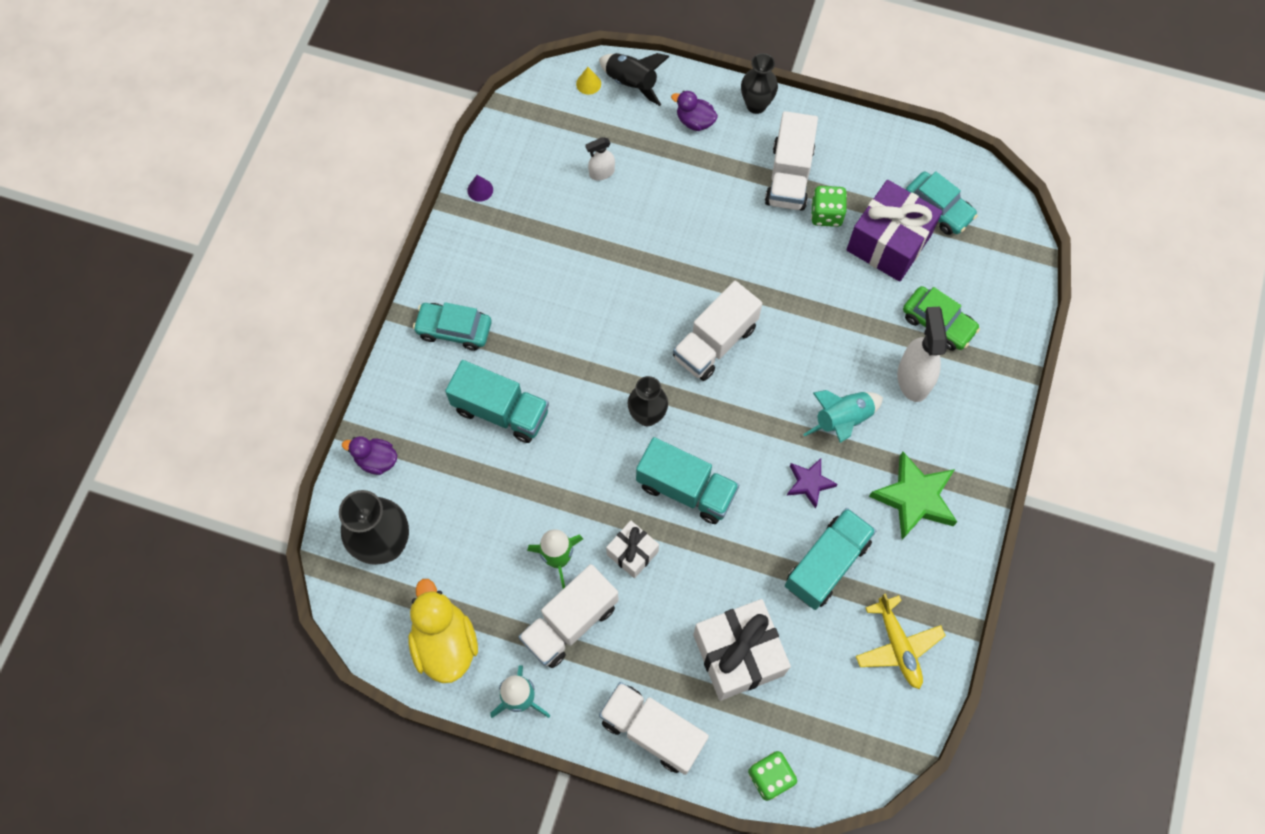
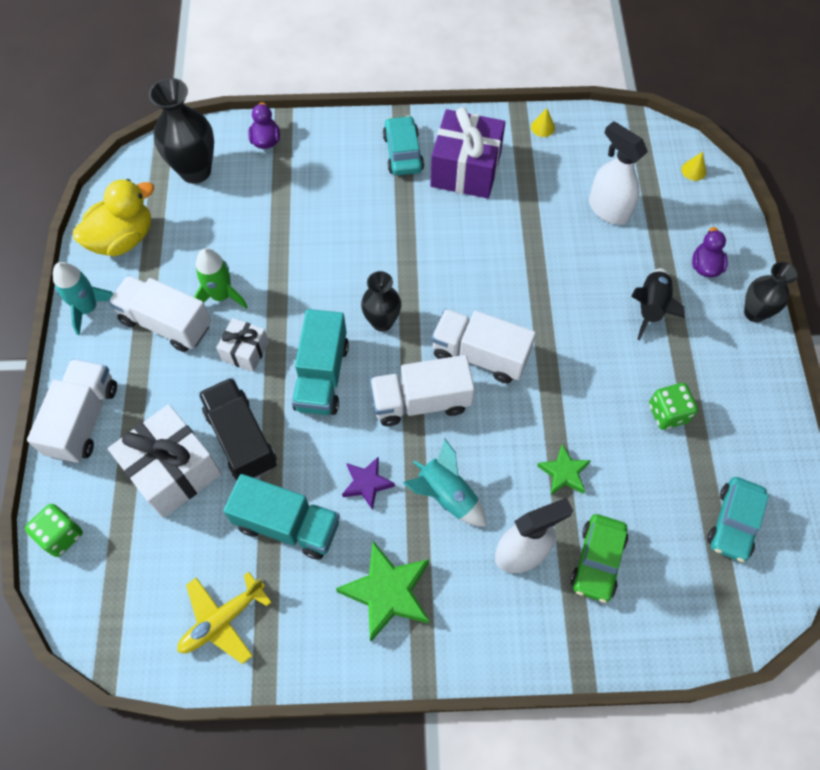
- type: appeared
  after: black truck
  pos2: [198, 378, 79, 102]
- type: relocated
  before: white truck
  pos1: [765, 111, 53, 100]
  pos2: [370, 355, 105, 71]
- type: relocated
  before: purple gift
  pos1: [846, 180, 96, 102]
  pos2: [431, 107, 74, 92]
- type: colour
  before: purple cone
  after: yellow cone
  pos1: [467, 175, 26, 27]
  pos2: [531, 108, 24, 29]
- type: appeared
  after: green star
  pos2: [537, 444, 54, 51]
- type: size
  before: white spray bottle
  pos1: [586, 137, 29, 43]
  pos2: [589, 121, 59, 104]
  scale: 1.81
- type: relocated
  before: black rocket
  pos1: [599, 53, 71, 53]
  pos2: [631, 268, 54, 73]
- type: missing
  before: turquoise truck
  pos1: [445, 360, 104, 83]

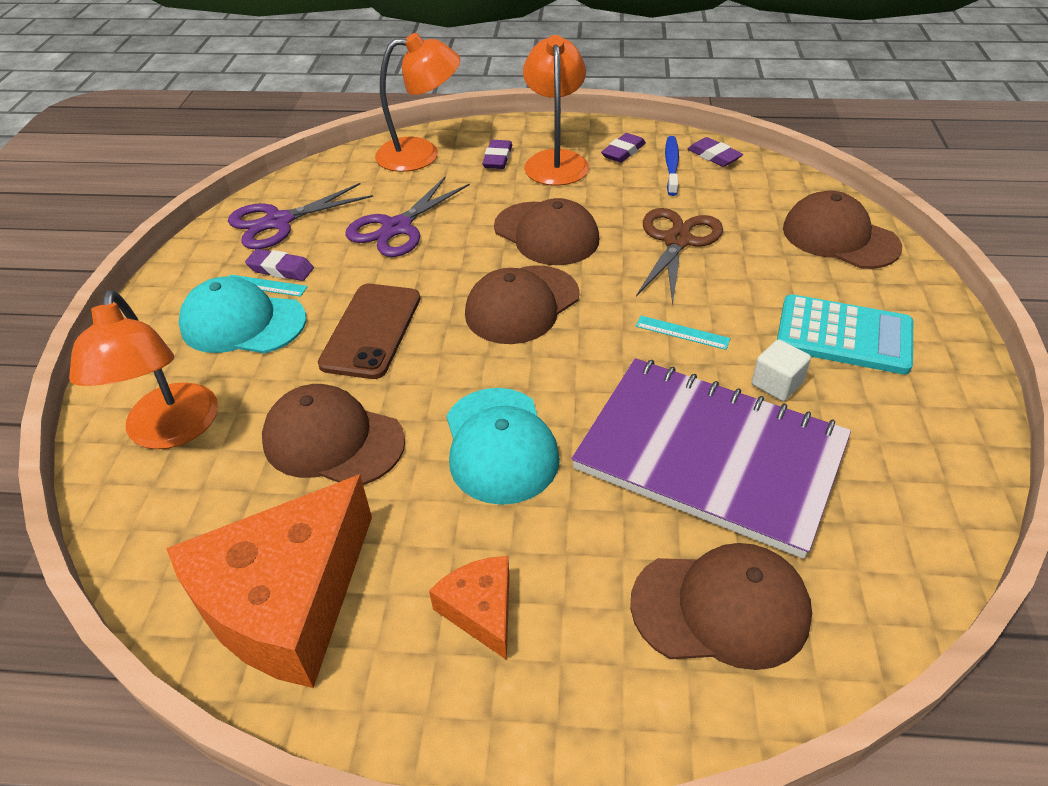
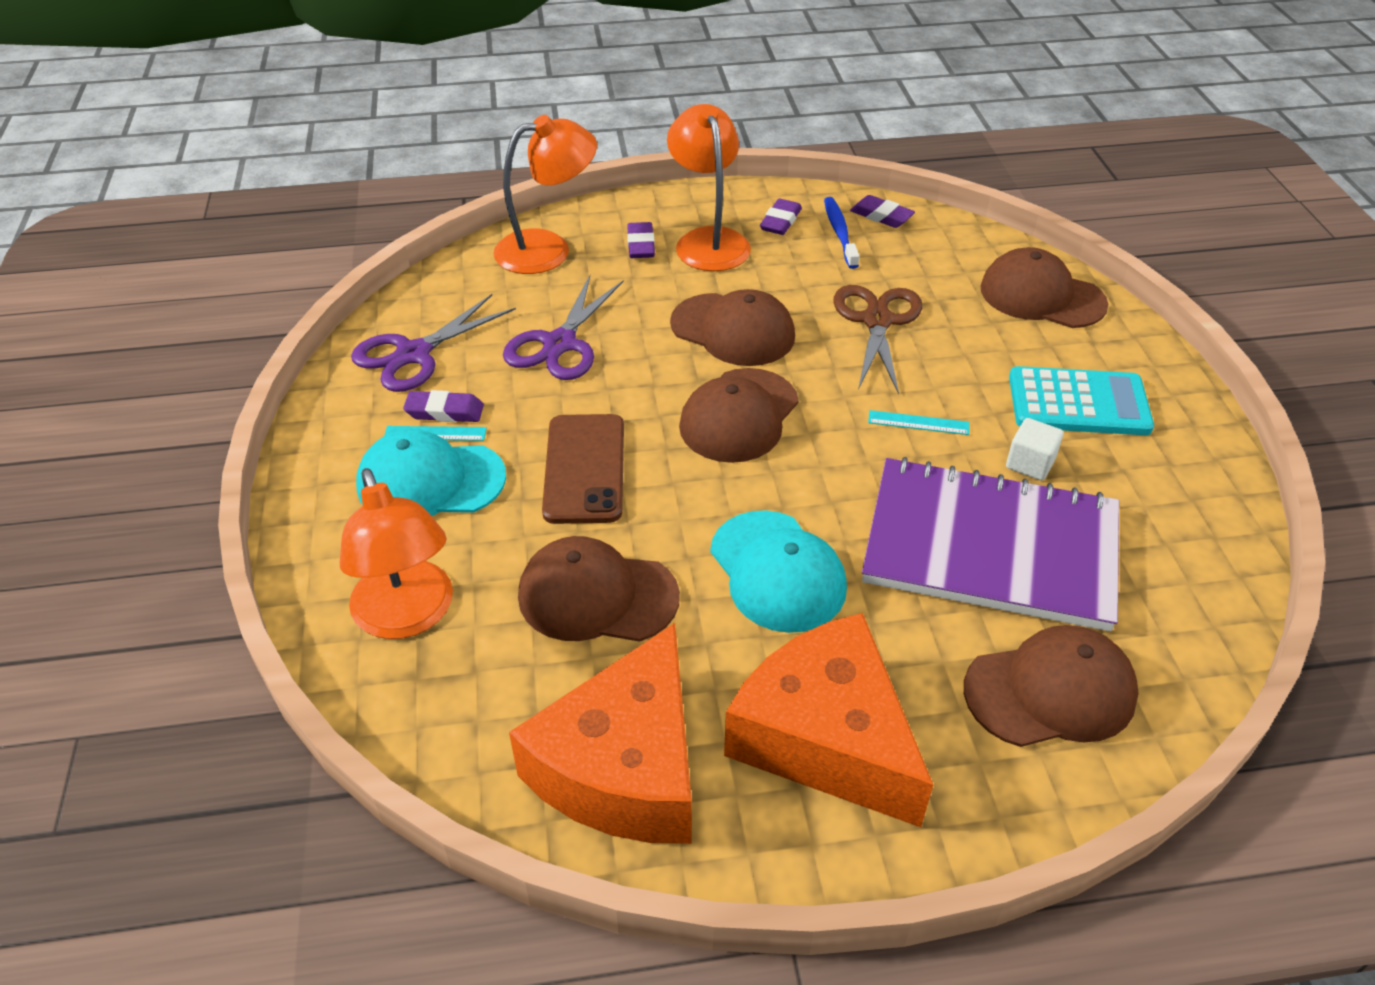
- type: size
  before: orange cheese
  pos1: [429, 556, 81, 104]
  pos2: [724, 613, 209, 214]
  scale: 2.11

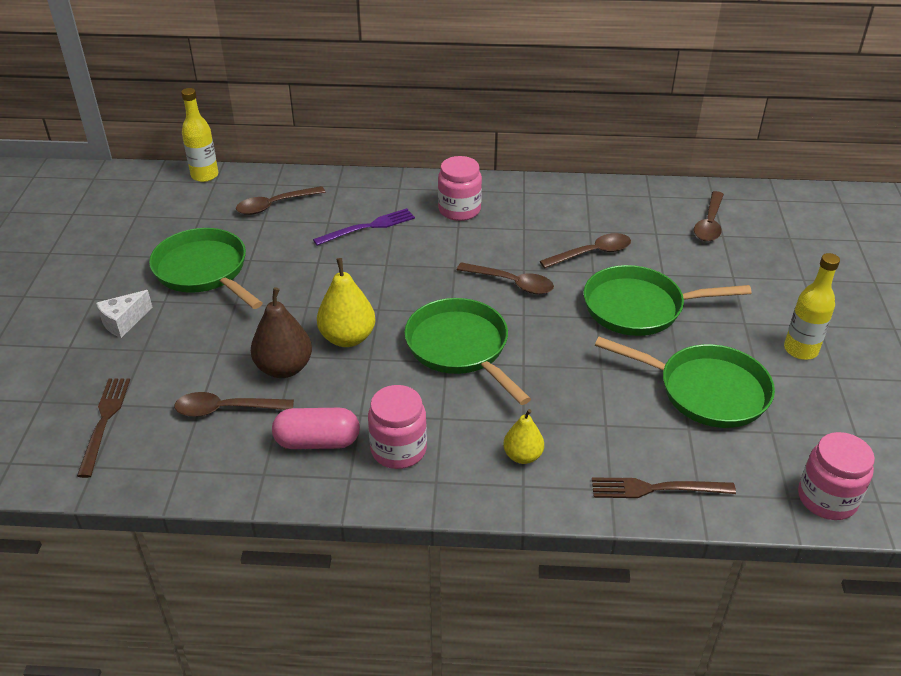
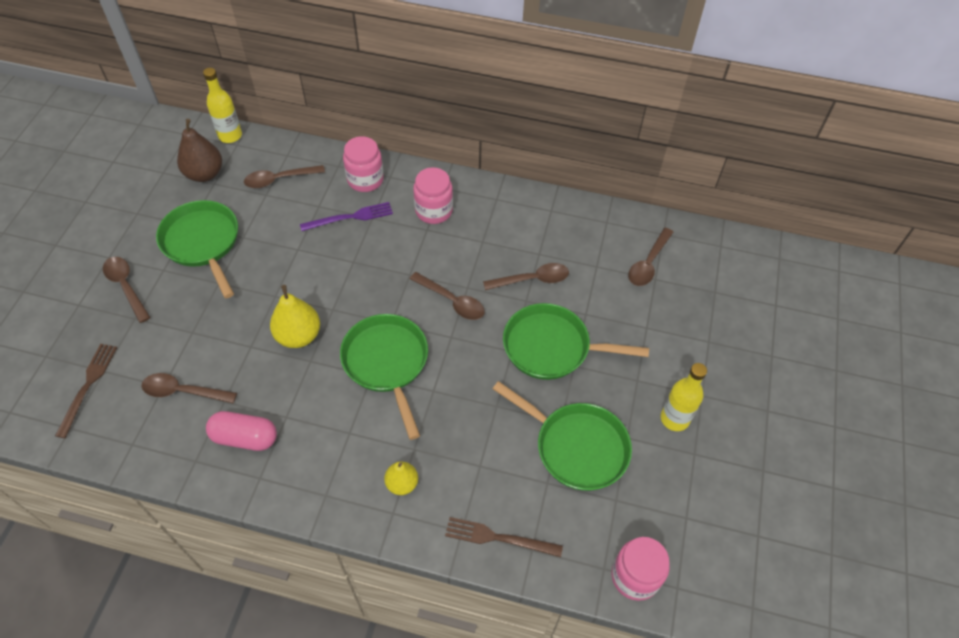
- type: exchanged
  before: white cheese
  after: brown spoon
  pos1: [96, 290, 57, 48]
  pos2: [103, 257, 48, 66]
- type: relocated
  before: brown pear
  pos1: [251, 287, 61, 91]
  pos2: [177, 119, 45, 63]
- type: relocated
  before: pink jar
  pos1: [368, 385, 59, 84]
  pos2: [343, 136, 41, 56]

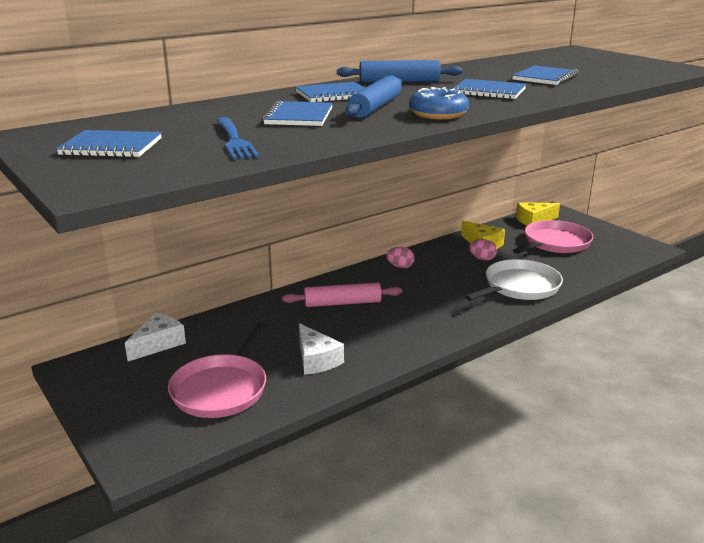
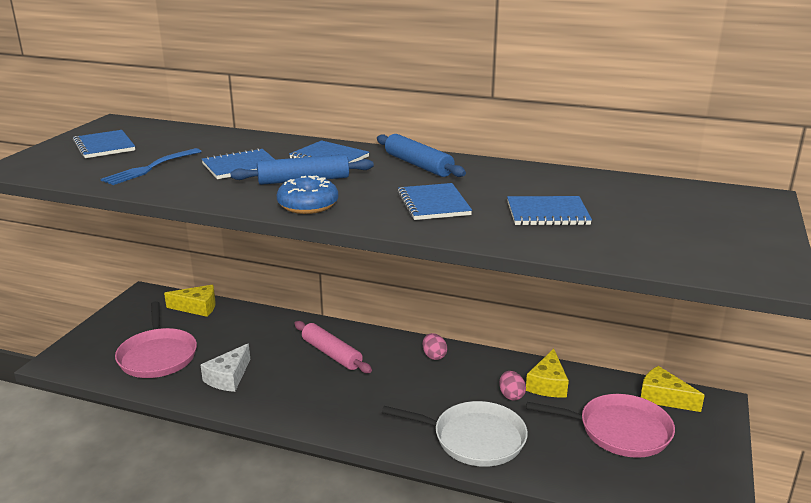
- type: spun
  before: pink pan
  pos1: [168, 322, 99, 96]
  pos2: [115, 301, 82, 77]
  turn: -90
- type: colour
  before: white cheese
  after: yellow cheese
  pos1: [125, 313, 61, 48]
  pos2: [164, 285, 52, 32]

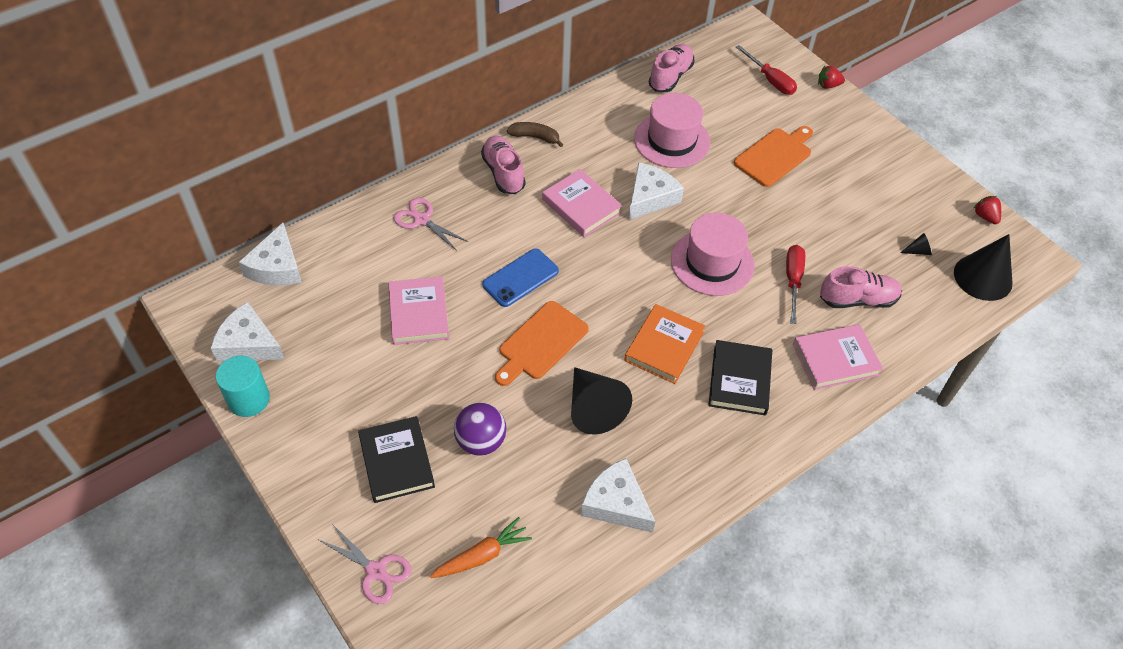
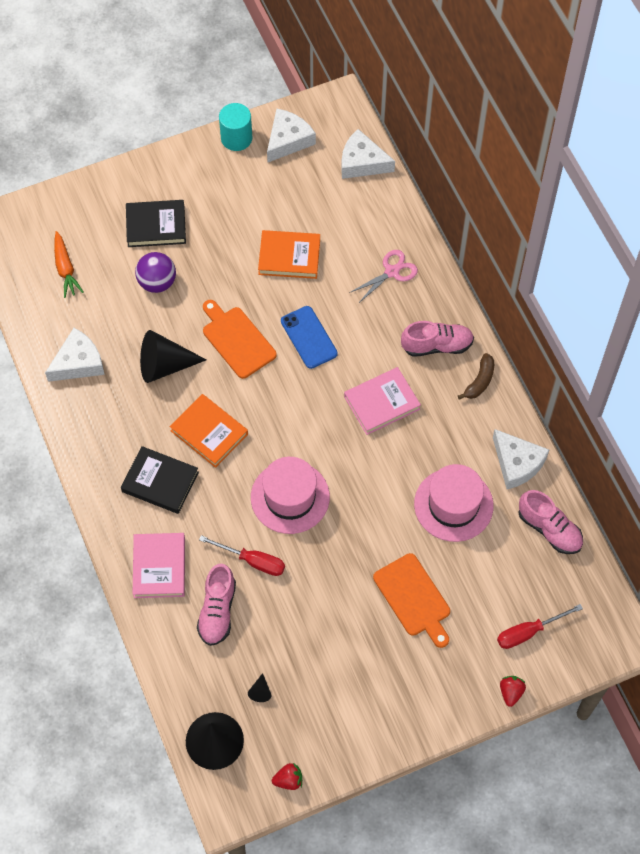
- type: colour
  before: pink book
  after: orange book
  pos1: [388, 276, 61, 69]
  pos2: [258, 230, 62, 49]
- type: relocated
  before: white cheese
  pos1: [628, 162, 56, 58]
  pos2: [493, 429, 56, 60]
- type: missing
  before: pink scissors
  pos1: [319, 524, 93, 80]

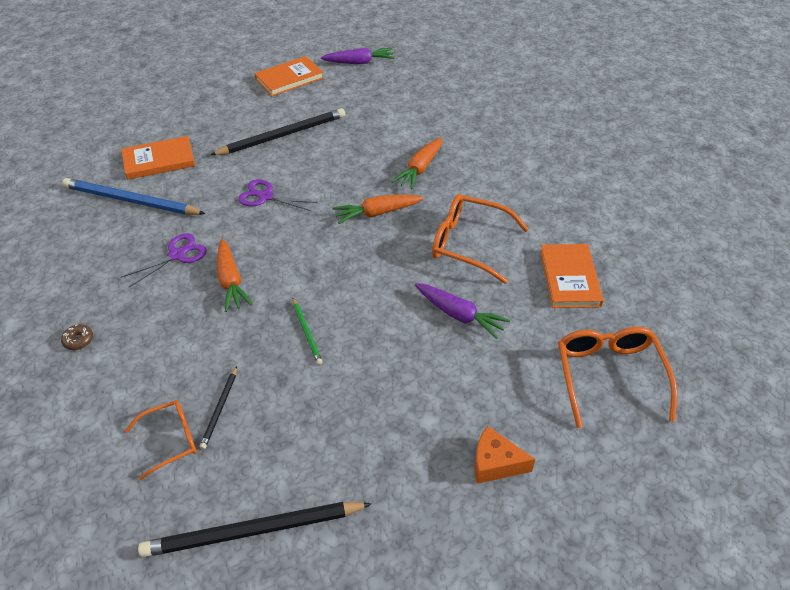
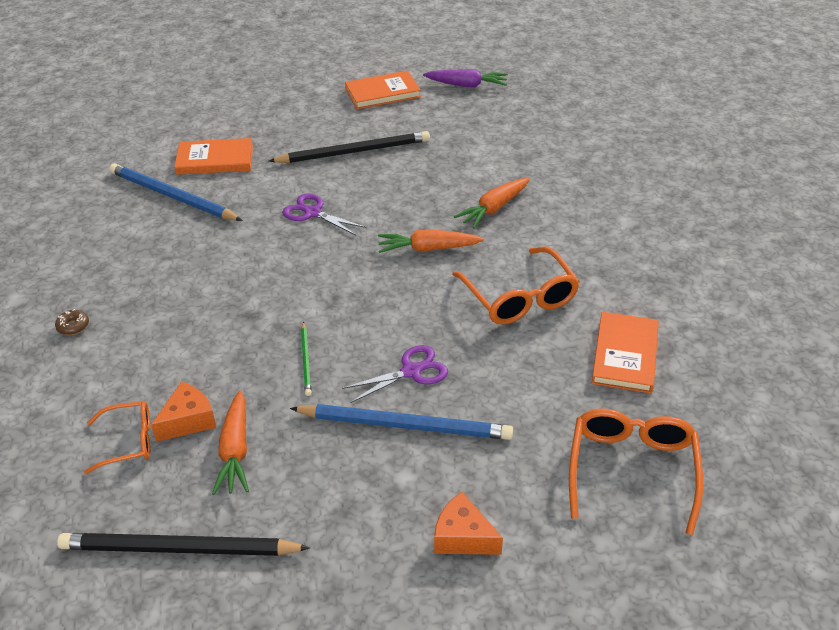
- type: exchanged
  before: black pencil
  after: orange cheese
  pos1: [199, 366, 38, 84]
  pos2: [151, 382, 66, 60]
- type: relocated
  before: orange carrot
  pos1: [217, 239, 36, 73]
  pos2: [212, 390, 37, 105]
- type: appeared
  after: blue pencil
  pos2: [290, 404, 223, 36]
- type: relocated
  before: purple scissors
  pos1: [121, 233, 86, 54]
  pos2: [342, 345, 106, 58]
- type: spun
  before: orange glasses
  pos1: [432, 194, 97, 90]
  pos2: [452, 247, 128, 77]
  turn: -150
- type: missing
  before: purple carrot
  pos1: [415, 283, 95, 56]

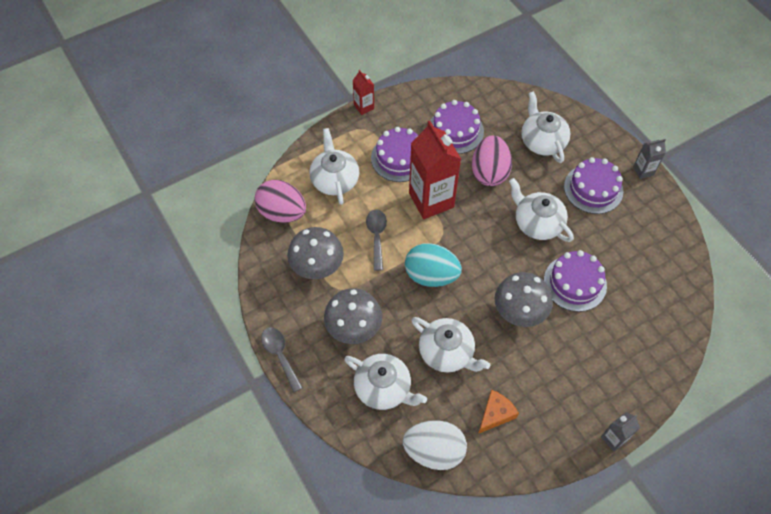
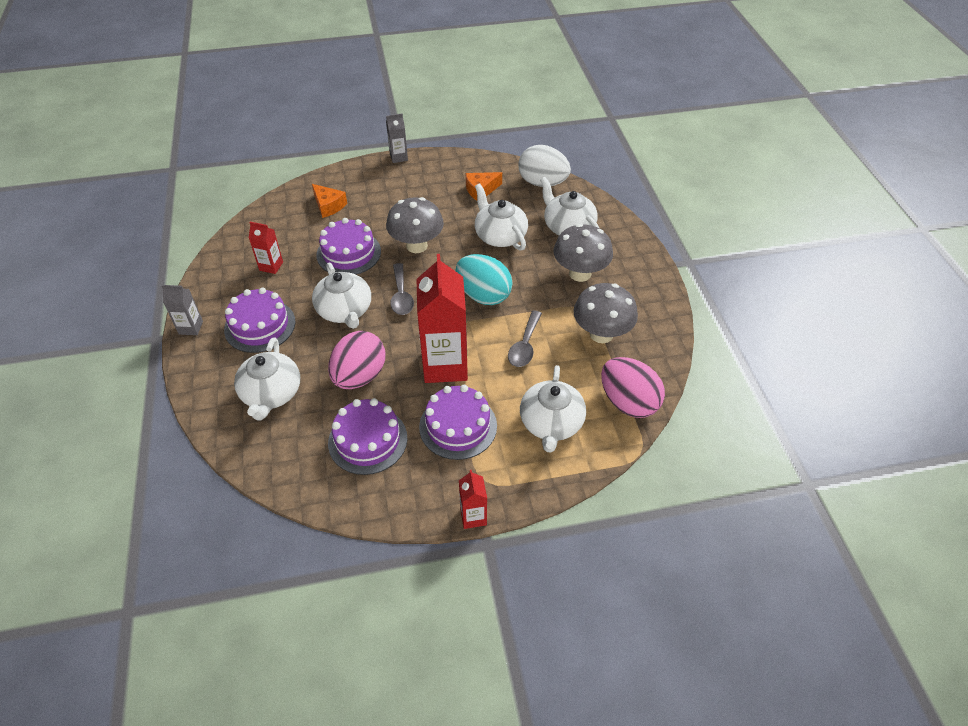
- type: appeared
  after: red carton
  pos2: [249, 222, 34, 52]
- type: appeared
  after: orange cheese
  pos2: [312, 184, 35, 34]
- type: relocated
  before: grey spoon
  pos1: [261, 327, 42, 66]
  pos2: [390, 263, 24, 52]

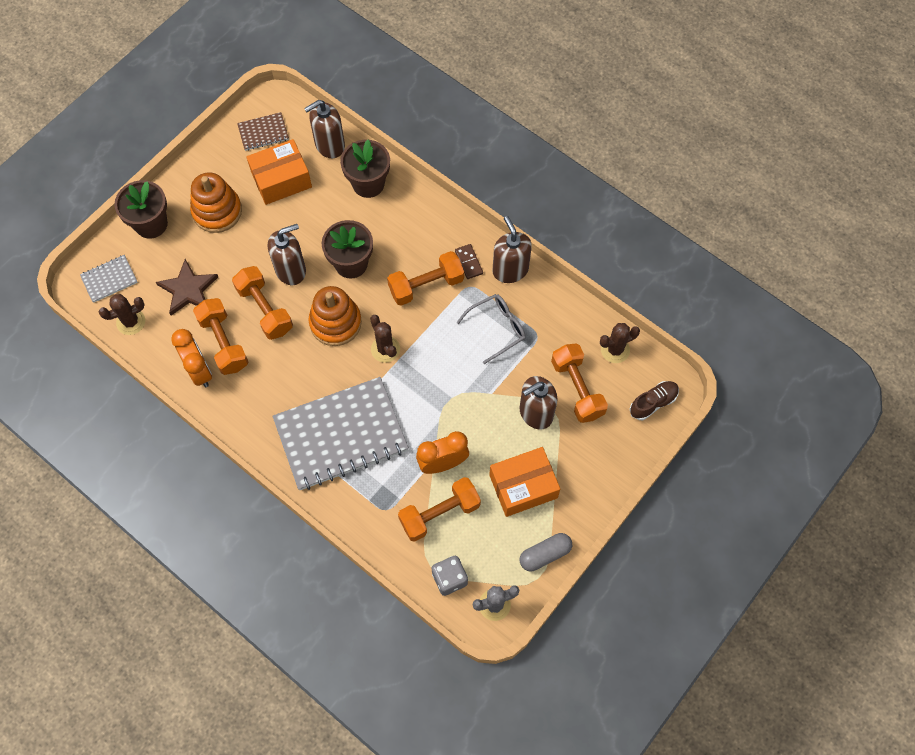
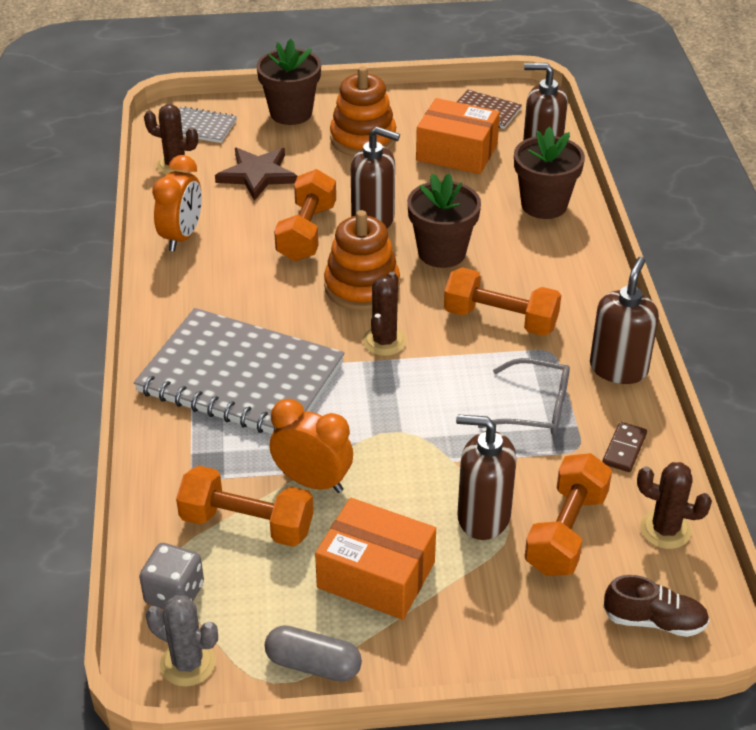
- type: relocated
  before: brown domino
  pos1: [455, 244, 28, 35]
  pos2: [602, 422, 45, 50]
- type: missing
  before: orange dumbbell
  pos1: [193, 298, 55, 77]

